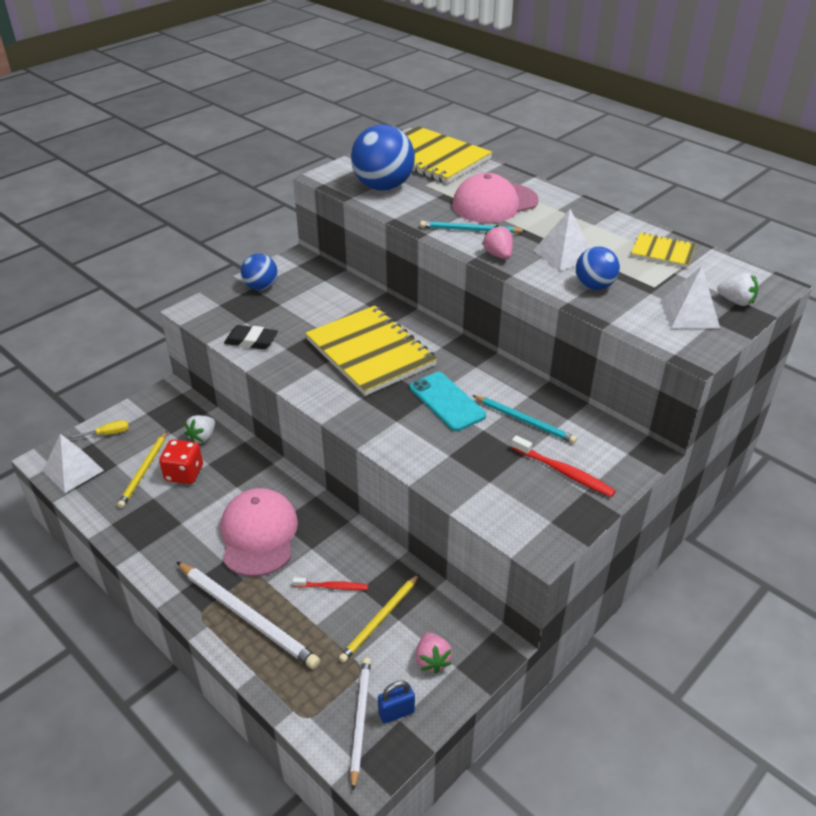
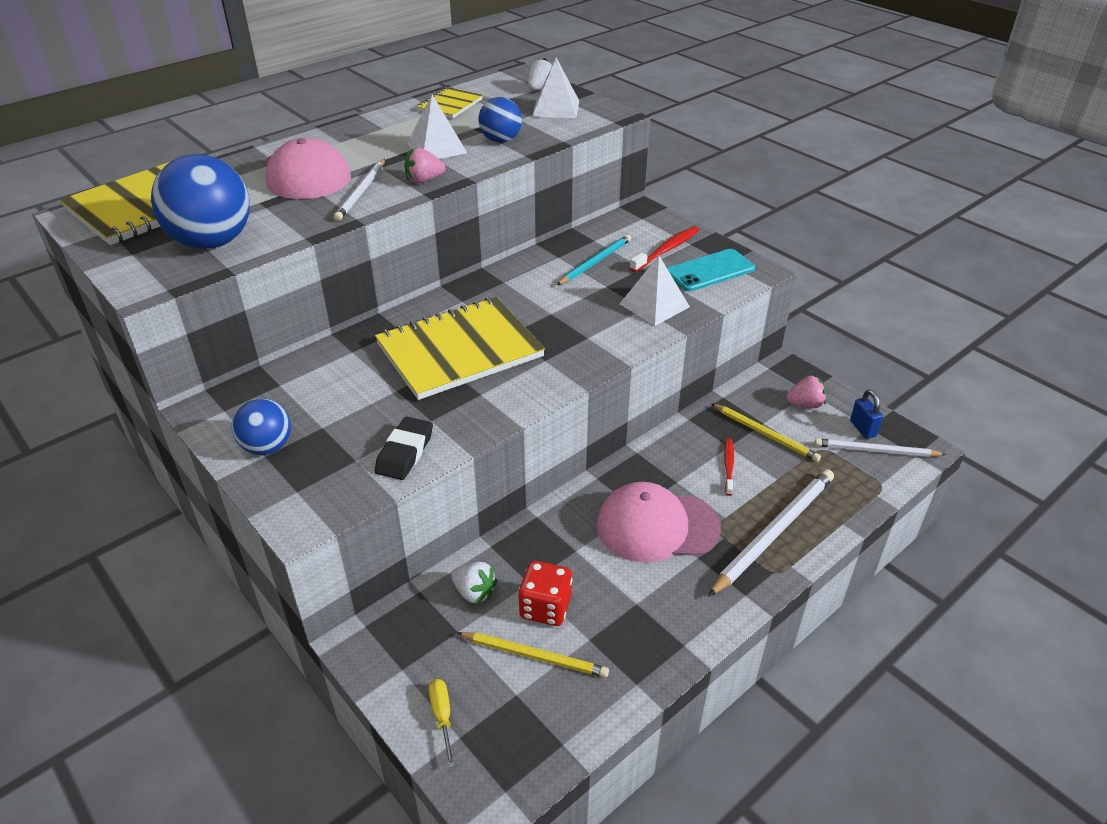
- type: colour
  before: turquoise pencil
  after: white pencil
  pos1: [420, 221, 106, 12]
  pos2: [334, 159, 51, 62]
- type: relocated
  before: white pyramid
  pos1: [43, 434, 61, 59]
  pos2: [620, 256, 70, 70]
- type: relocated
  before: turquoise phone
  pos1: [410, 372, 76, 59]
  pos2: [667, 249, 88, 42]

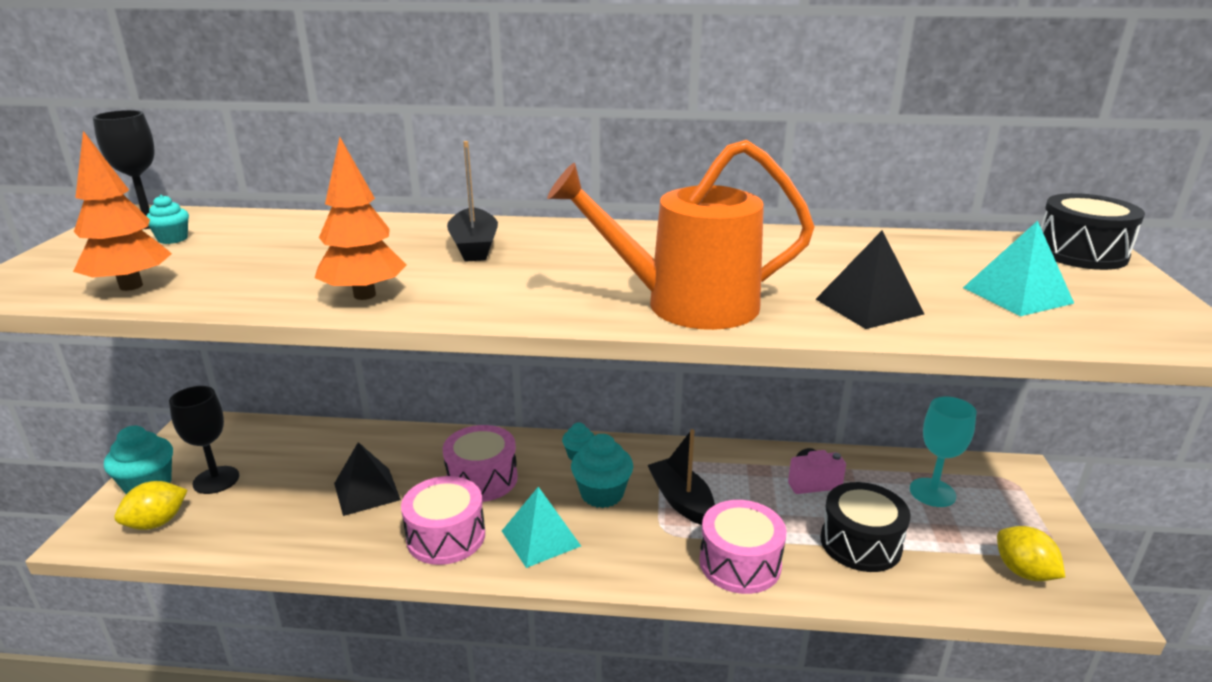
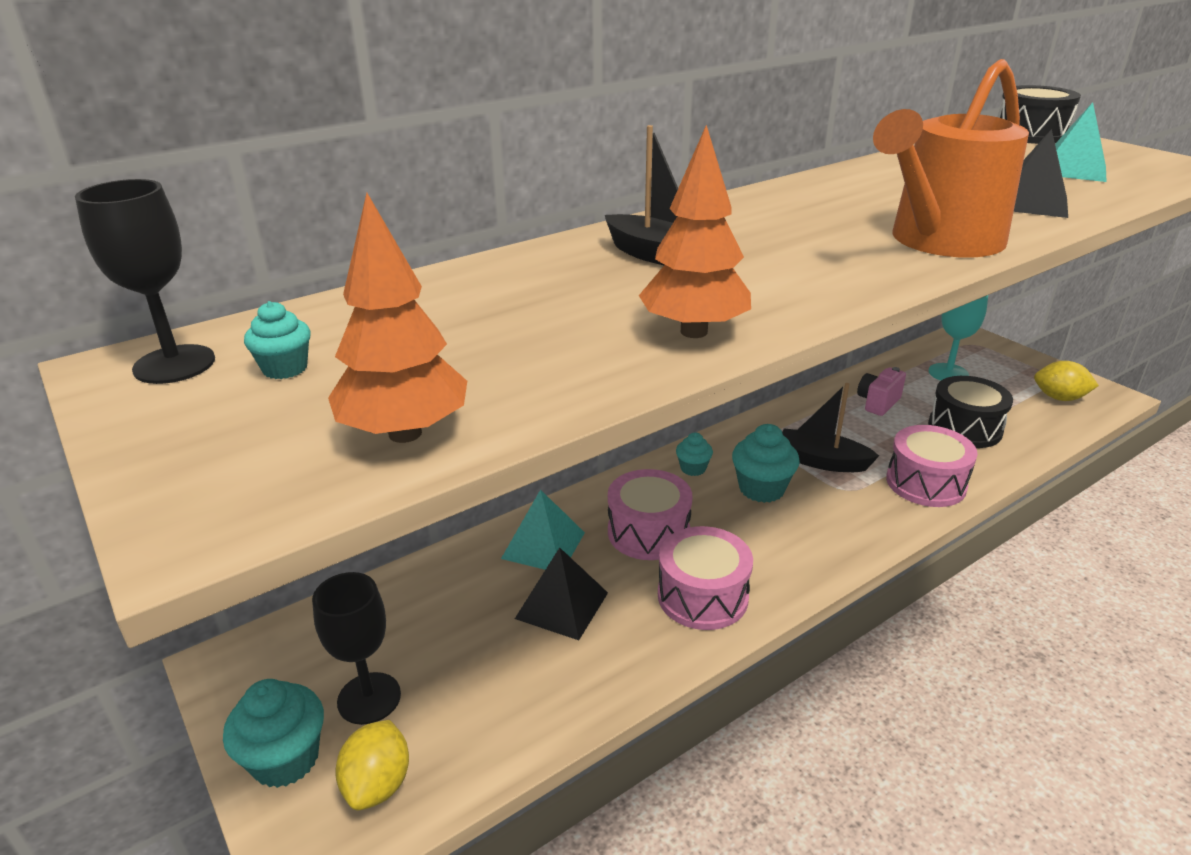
- type: relocated
  before: turquoise pyramid
  pos1: [502, 487, 79, 81]
  pos2: [501, 490, 84, 80]

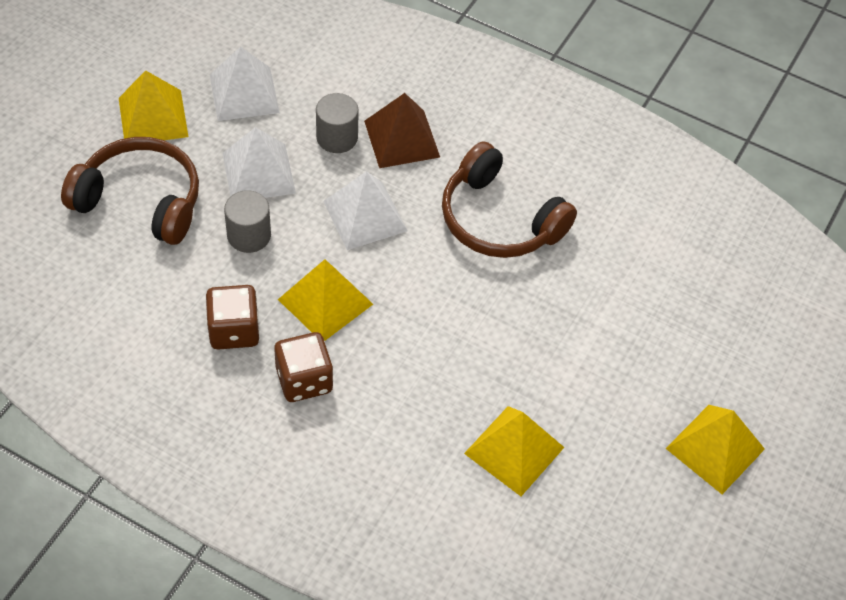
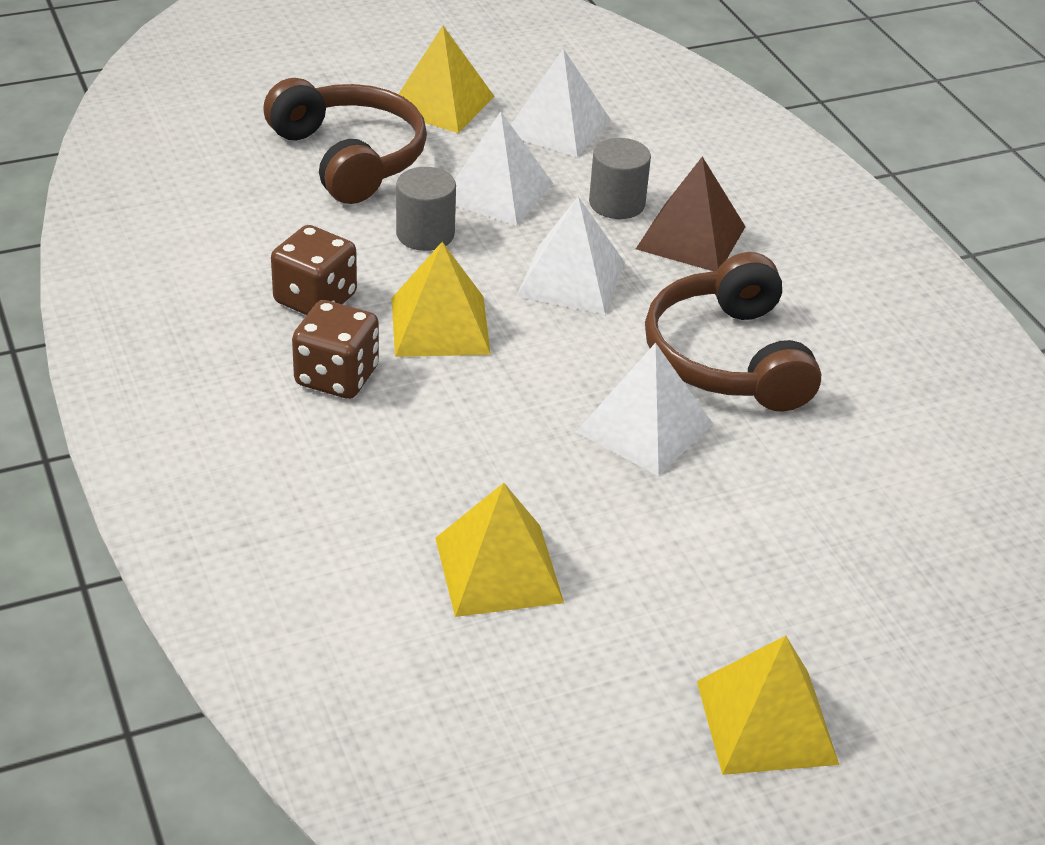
- type: appeared
  after: white pyramid
  pos2: [576, 343, 137, 133]

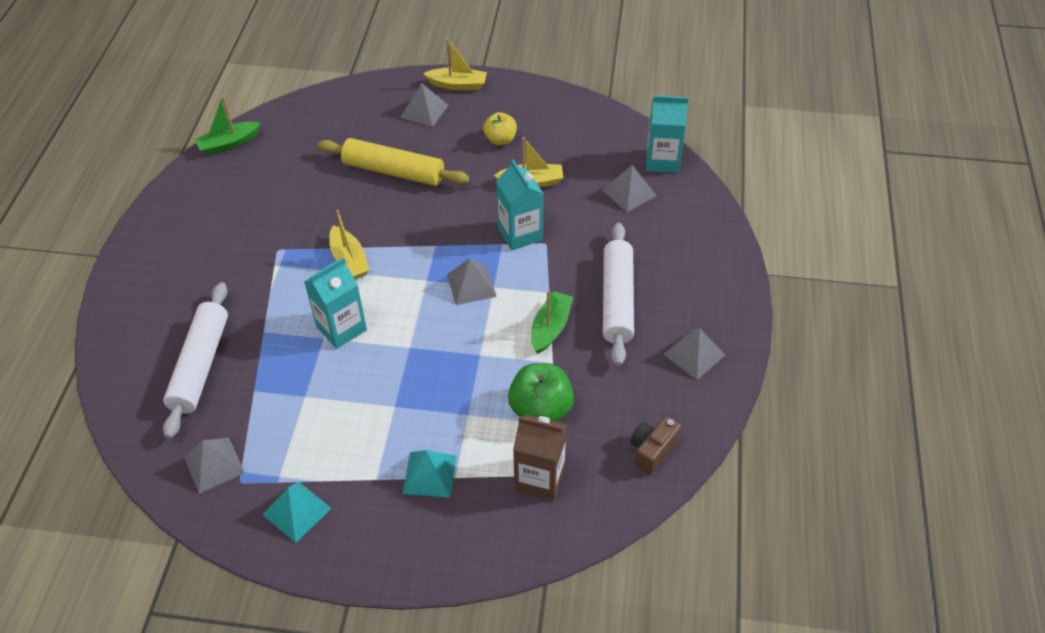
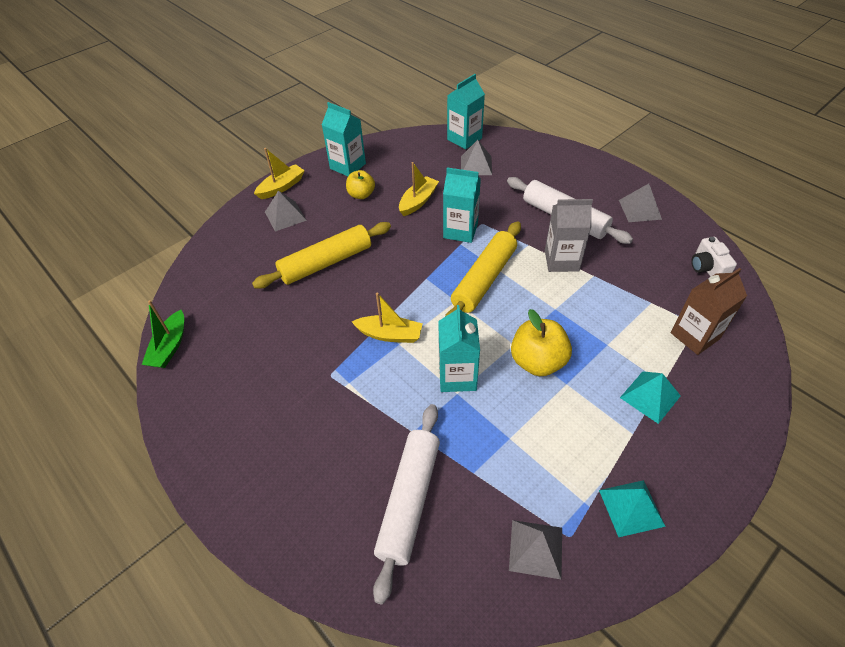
- type: appeared
  after: turquoise carton
  pos2: [322, 102, 44, 74]
- type: spun
  before: white rolling pin
  pos1: [163, 282, 65, 157]
  pos2: [373, 404, 67, 200]
  turn: 60
- type: exchanged
  before: grey pyramid
  after: yellow rolling pin
  pos1: [447, 258, 50, 47]
  pos2: [445, 221, 76, 96]
- type: appeared
  after: yellow apple
  pos2: [511, 309, 61, 67]
- type: exchanged
  before: green boat
  after: grey carton
  pos1: [531, 290, 42, 64]
  pos2: [545, 199, 48, 73]
- type: colour
  before: brown camera
  after: white camera
  pos1: [630, 416, 51, 59]
  pos2: [691, 237, 46, 40]
- type: missing
  before: green apple
  pos1: [508, 363, 66, 59]

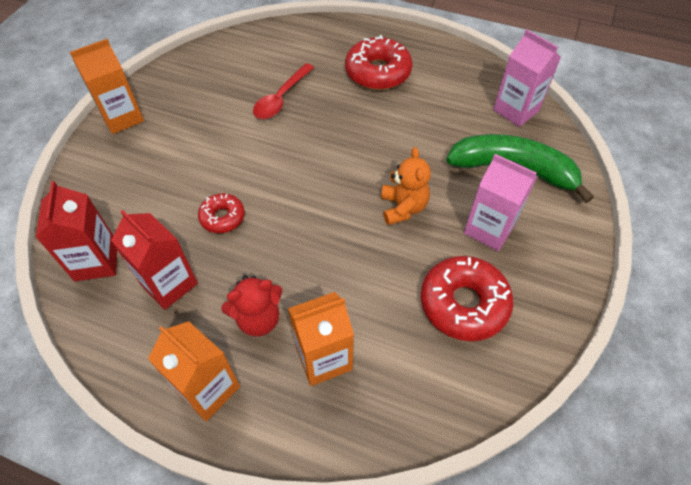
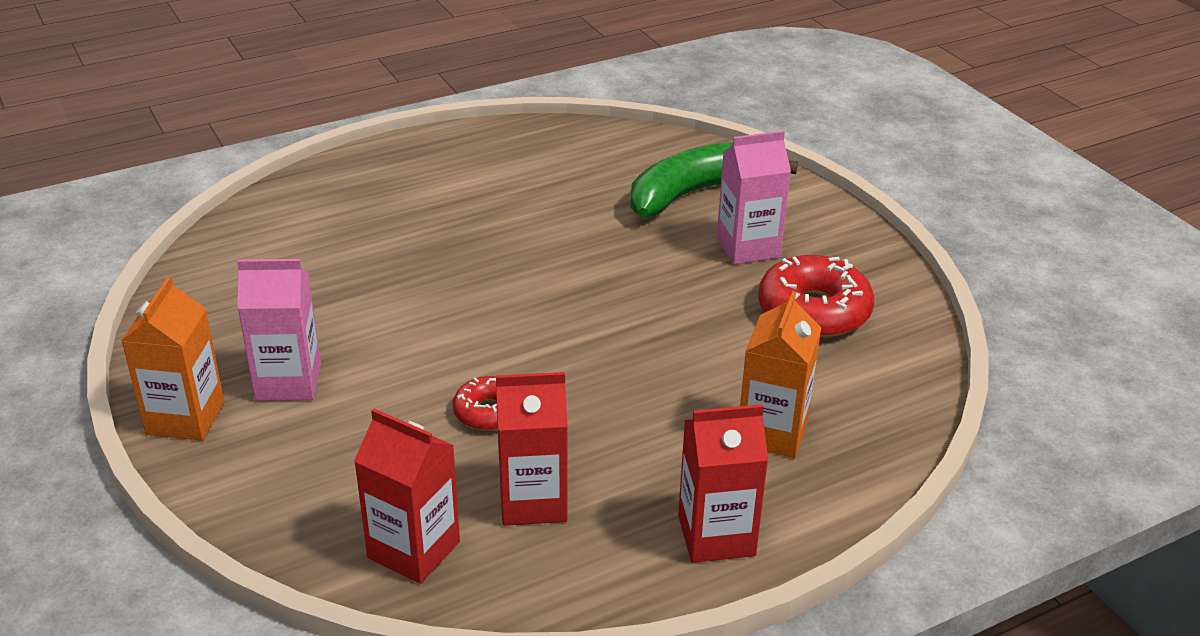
- type: relocated
  before: pink carton
  pos1: [493, 29, 68, 98]
  pos2: [237, 259, 84, 142]
- type: colour
  before: orange carton
  after: red carton
  pos1: [148, 321, 92, 100]
  pos2: [678, 404, 90, 159]
- type: missing
  before: red teddy bear
  pos1: [221, 275, 61, 61]
- type: missing
  before: red spoon
  pos1: [253, 63, 61, 56]
- type: missing
  before: red donut
  pos1: [345, 35, 68, 55]
- type: missing
  before: orange teddy bear
  pos1: [381, 147, 50, 78]

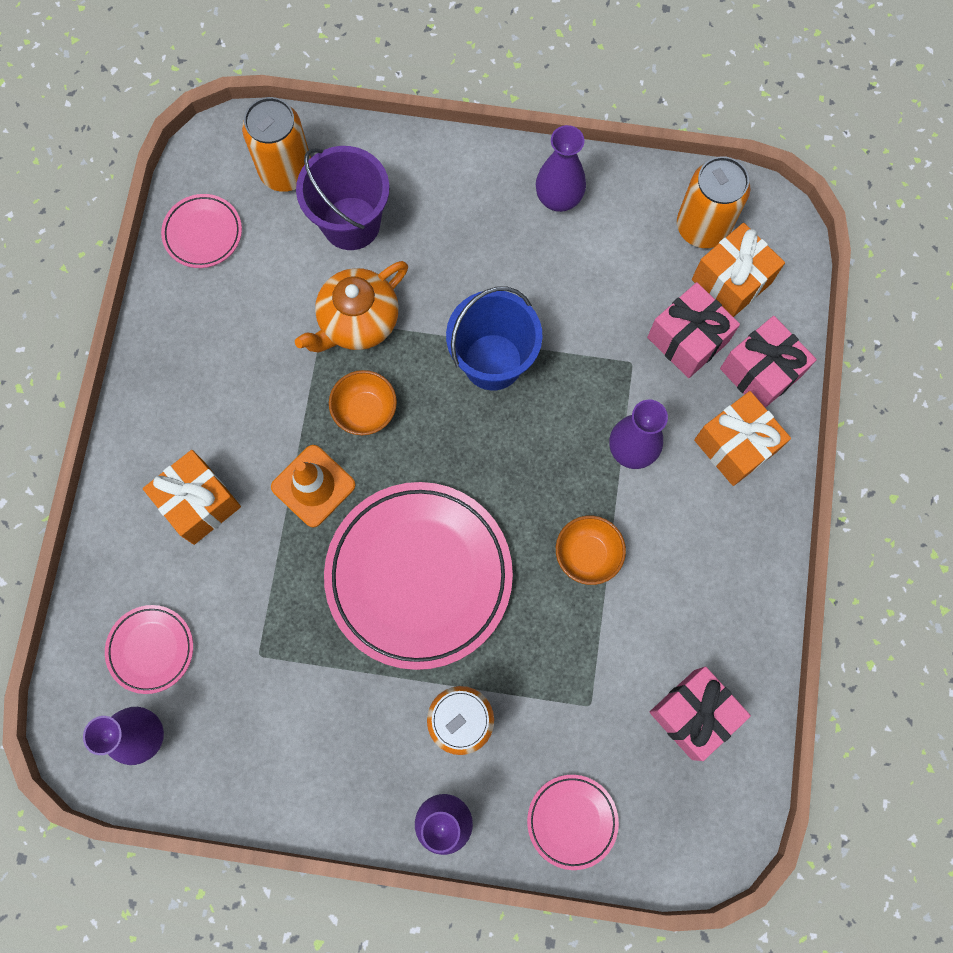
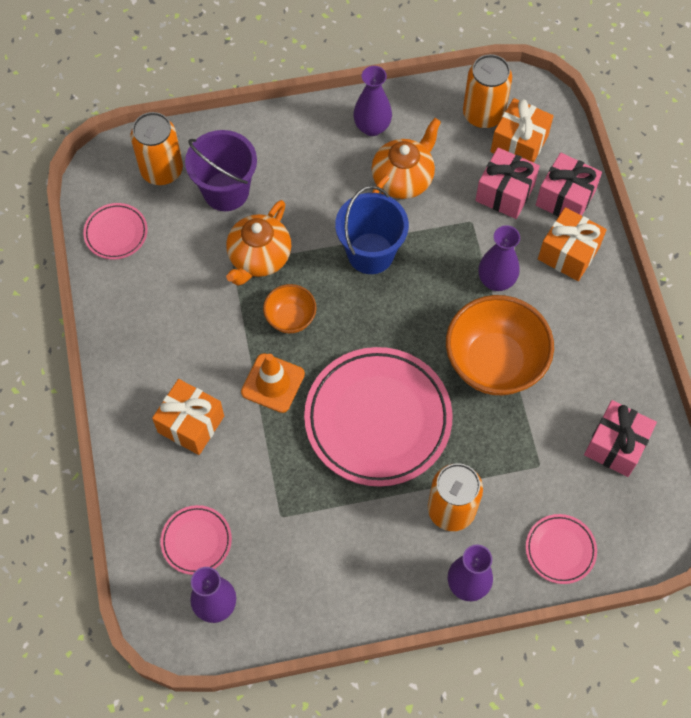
- type: appeared
  after: orange teapot
  pos2: [371, 118, 70, 81]
- type: size
  before: orange bowl
  pos1: [556, 516, 70, 69]
  pos2: [446, 295, 108, 100]
  scale: 1.97

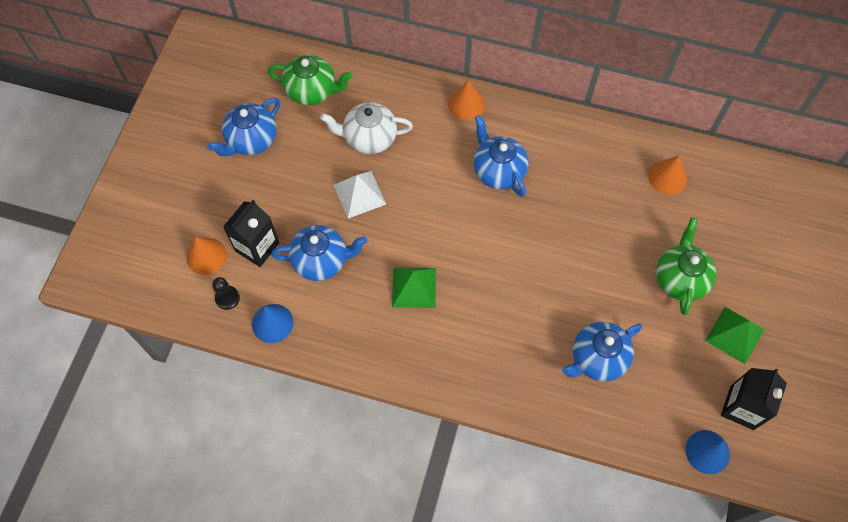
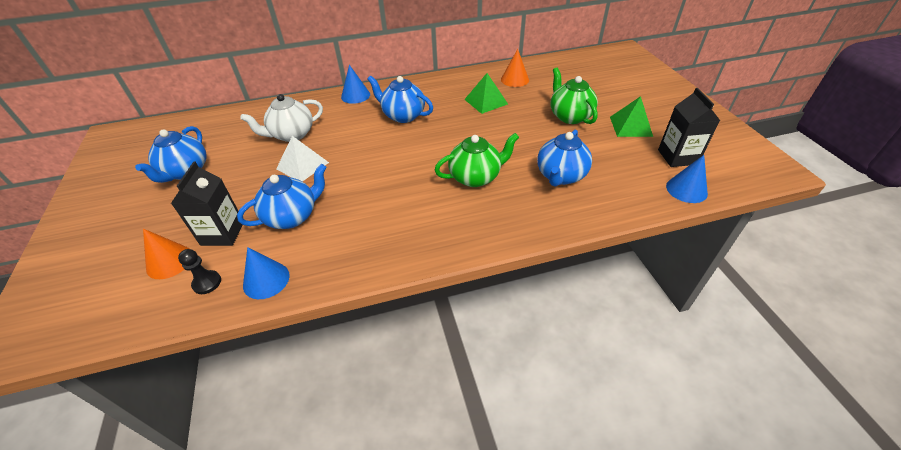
- type: colour
  before: orange cone
  after: blue cone
  pos1: [448, 80, 37, 40]
  pos2: [341, 65, 29, 39]
- type: relocated
  before: green teapot
  pos1: [268, 55, 84, 50]
  pos2: [435, 133, 84, 54]
- type: relocated
  before: green pyramid
  pos1: [392, 267, 44, 41]
  pos2: [464, 73, 44, 41]

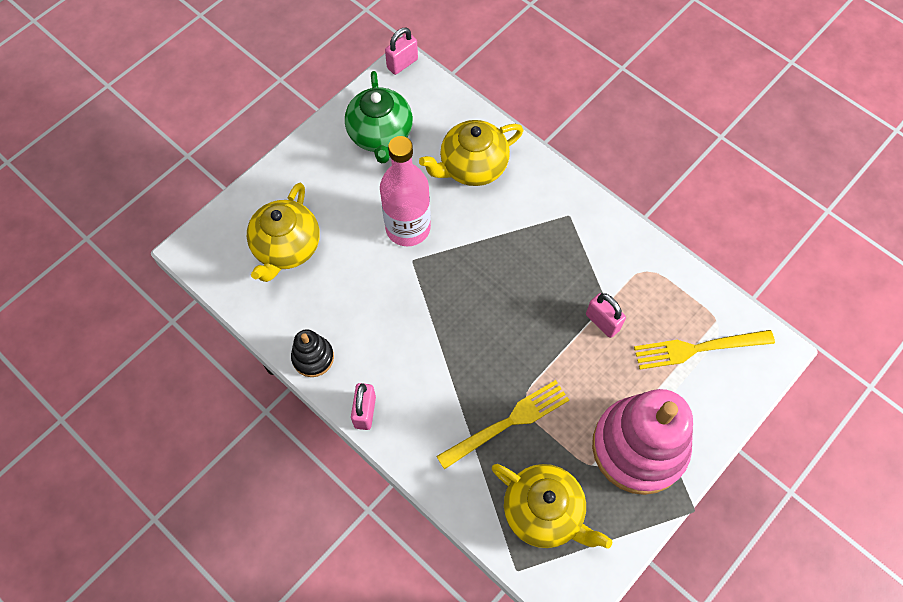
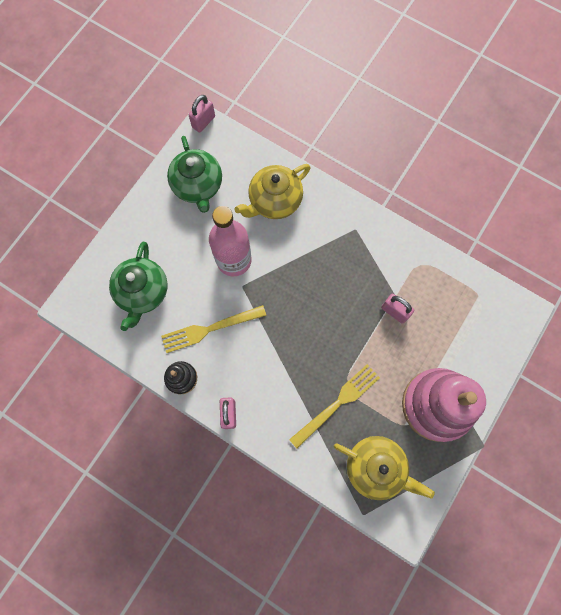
- type: colour
  before: yellow teapot
  after: green teapot
  pos1: [247, 183, 73, 99]
  pos2: [109, 242, 59, 89]
- type: relocated
  before: yellow fork
  pos1: [634, 330, 141, 39]
  pos2: [161, 305, 106, 48]

